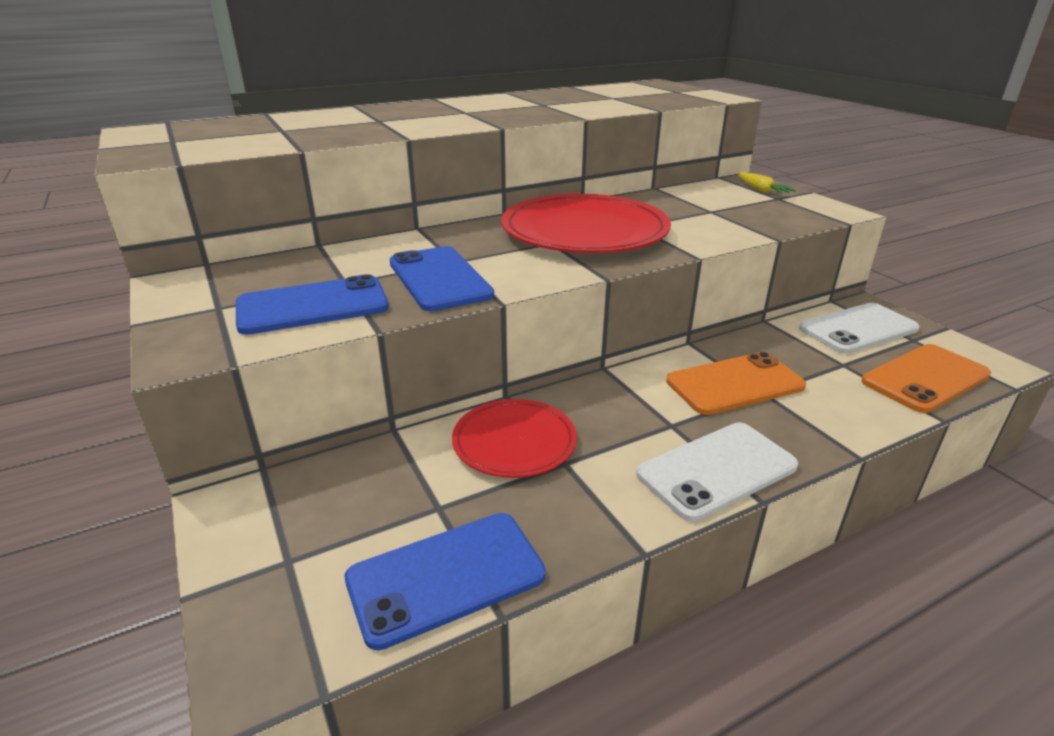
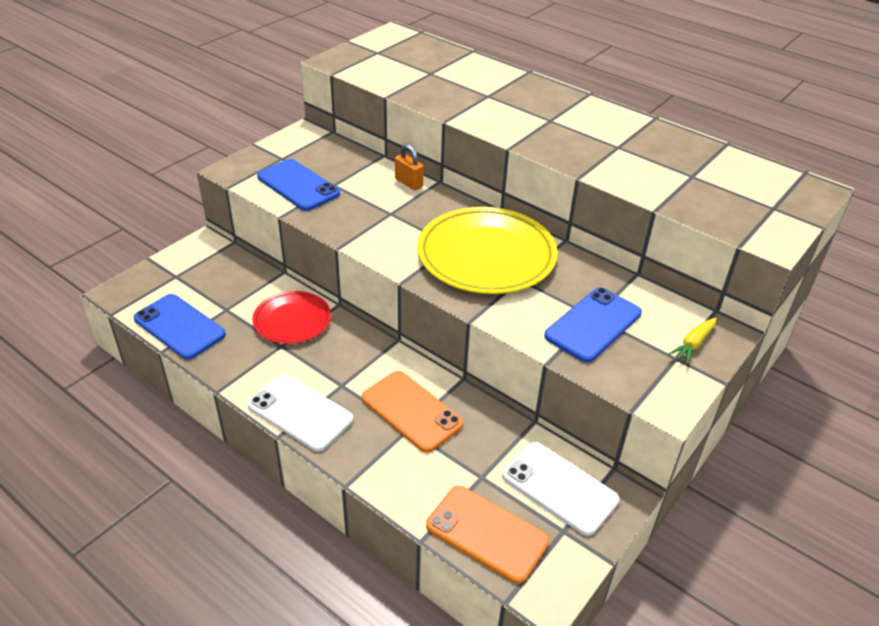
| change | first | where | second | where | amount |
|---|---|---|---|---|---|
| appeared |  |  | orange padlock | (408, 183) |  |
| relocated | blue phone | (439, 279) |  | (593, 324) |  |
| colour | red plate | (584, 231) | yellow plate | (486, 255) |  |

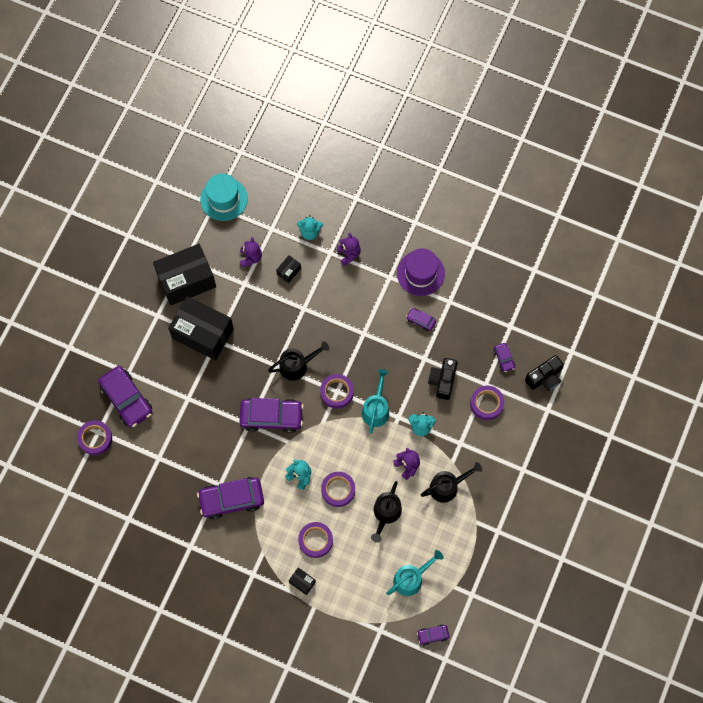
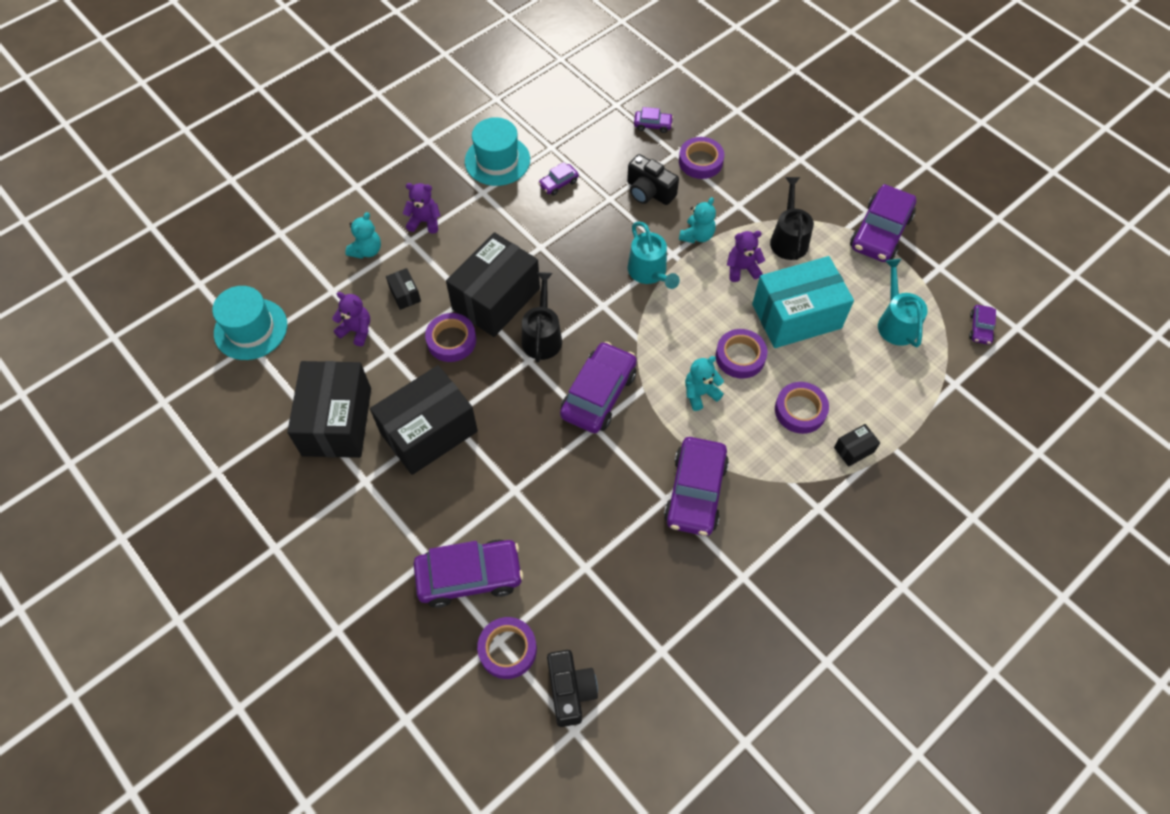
| change | first | where | second | where | amount |
|---|---|---|---|---|---|
| appeared |  |  | black box | (496, 299) |  |
| appeared |  |  | purple car | (880, 232) |  |
| relocated | purple tape | (336, 392) |  | (451, 340) |  |
| relocated | black camera | (544, 378) |  | (570, 691) |  |
| exchanged | black watering can | (386, 514) | turquoise box | (796, 316) |  |
| colour | purple hat | (420, 273) | turquoise hat | (497, 160) |  |
| spun | turquoise watering can | (376, 409) |  | (649, 272) | 150 degrees counterclockwise |

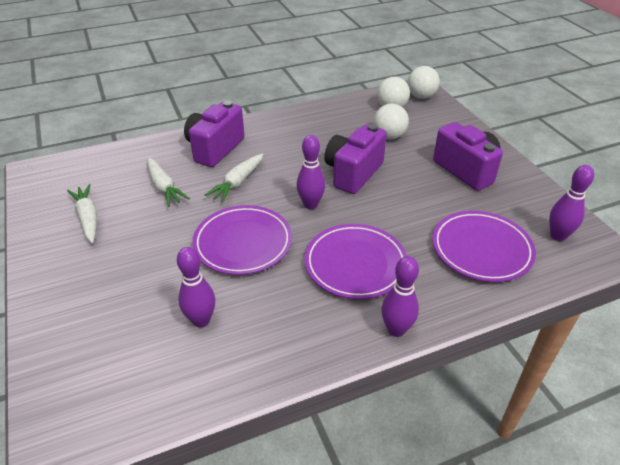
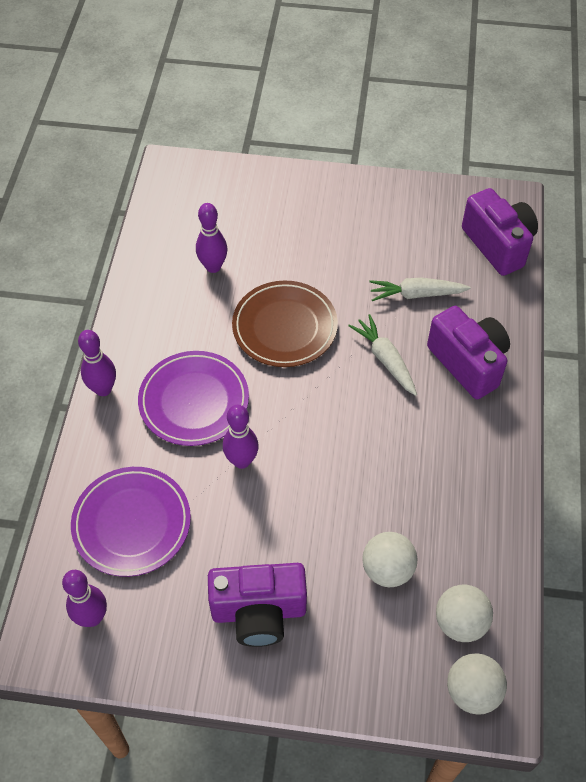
| change | first | where | second | where | amount |
|---|---|---|---|---|---|
| missing | white carrot | (88, 218) |  |  |  |
| relocated | purple bowling pin | (310, 204) |  | (241, 461) |  |
| relocated | purple camera | (353, 173) |  | (498, 245) |  |
| colour | purple plate | (243, 243) | brown plate | (284, 327) |  |

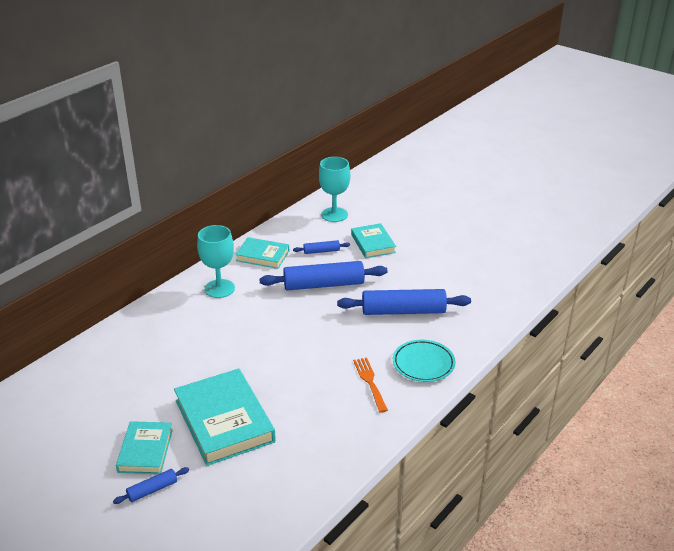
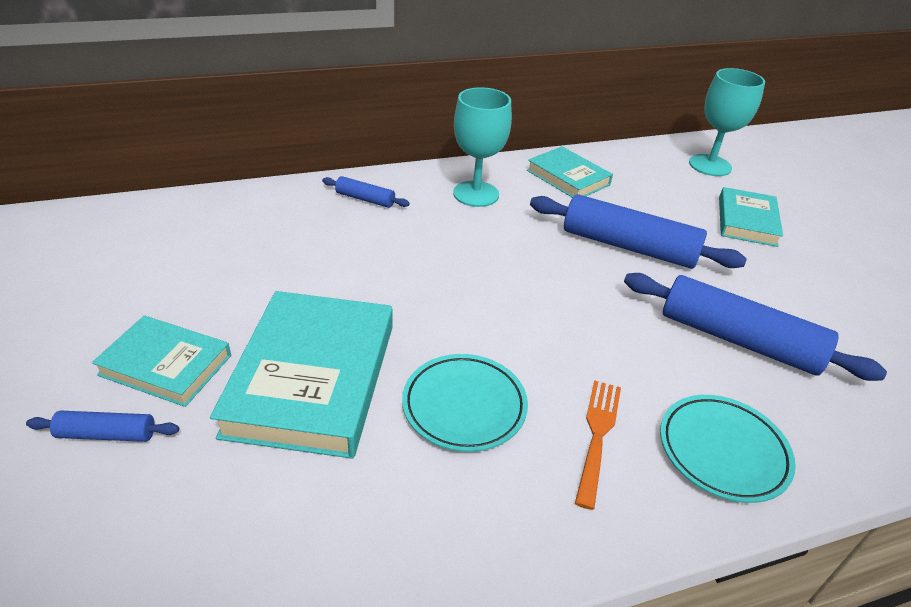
| change | first | where | second | where | amount |
|---|---|---|---|---|---|
| appeared |  |  | turquoise plate | (464, 406) |  |
| relocated | blue rolling pin | (321, 251) |  | (365, 199) |  |
| spun | turquoise book | (145, 450) |  | (166, 365) | 75 degrees clockwise |

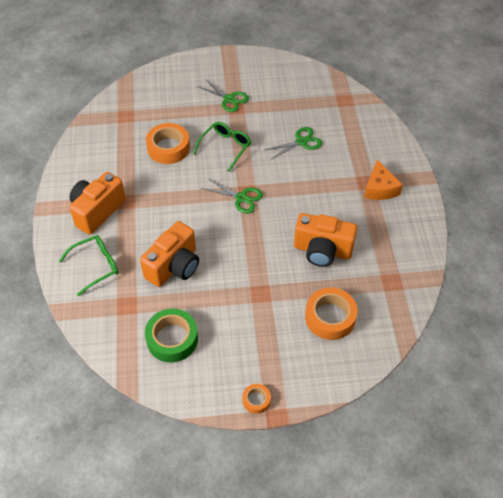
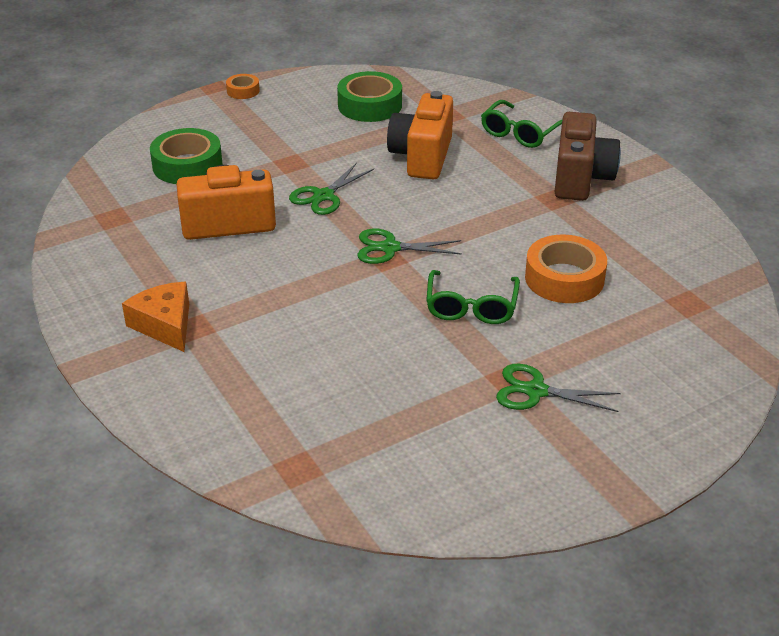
| change | first | where | second | where | amount |
|---|---|---|---|---|---|
| relocated | green scissors | (301, 142) |  | (324, 196) |  |
| colour | orange camera | (97, 211) | brown camera | (581, 178) |  |
| colour | orange tape | (330, 317) | green tape | (187, 165) |  |

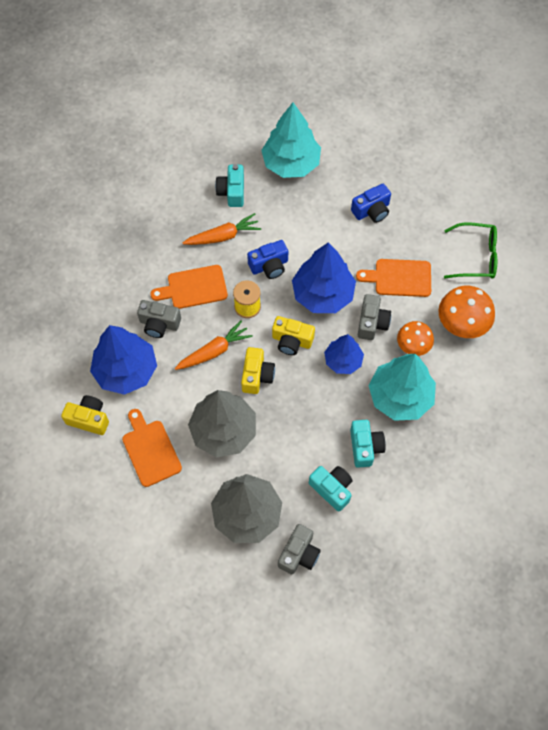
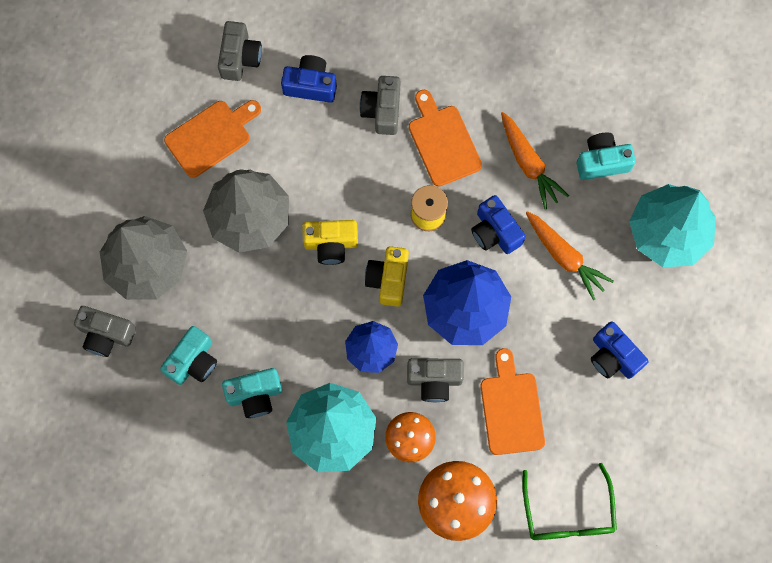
| change | first | where | second | where | amount |
|---|---|---|---|---|---|
| relocated | orange carrot | (214, 351) |  | (564, 257) |  |
| exchanged | blue tree | (126, 370) | blue camera | (310, 85) |  |
| colour | yellow camera | (89, 419) | grey camera | (240, 57) |  |

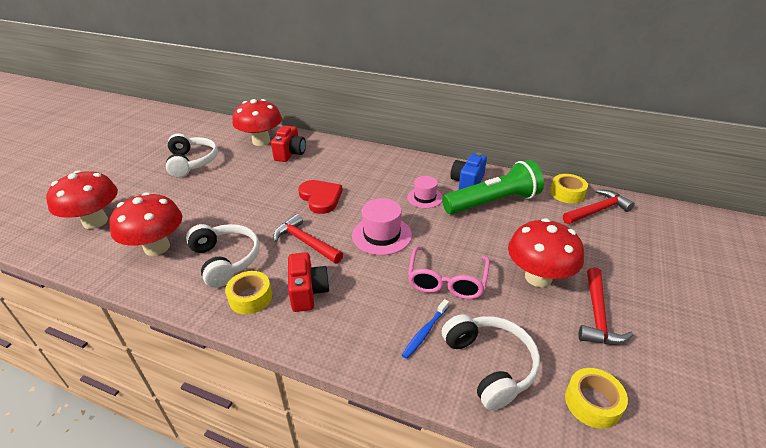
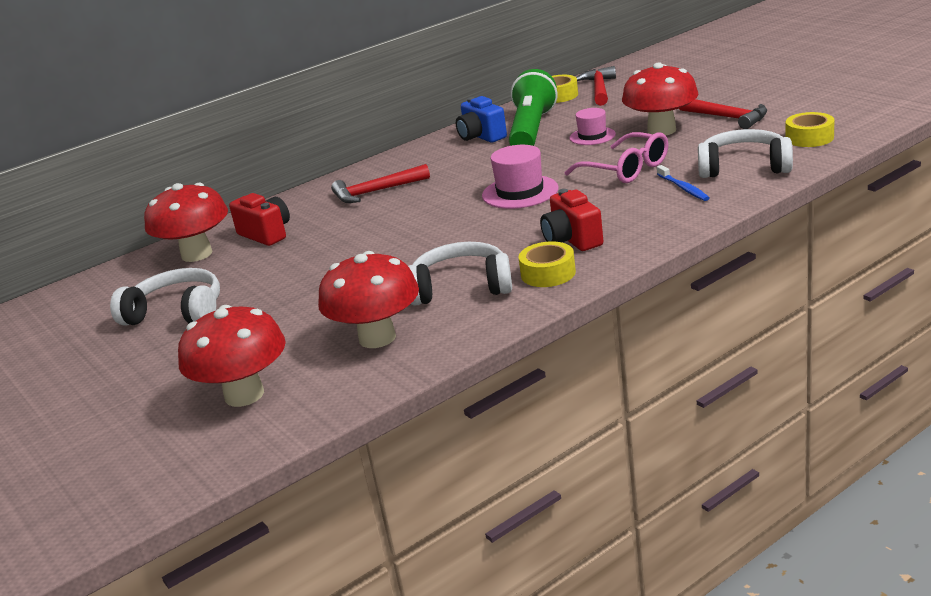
| change | first | where | second | where | amount |
|---|---|---|---|---|---|
| missing | red heart | (320, 198) |  |  |  |
| relocated | red hammer | (305, 242) |  | (376, 192) |  |
| relocated | pink hat | (425, 197) |  | (592, 136) |  |
| spun | red camera | (308, 292) |  | (572, 240) | 135 degrees counterclockwise |

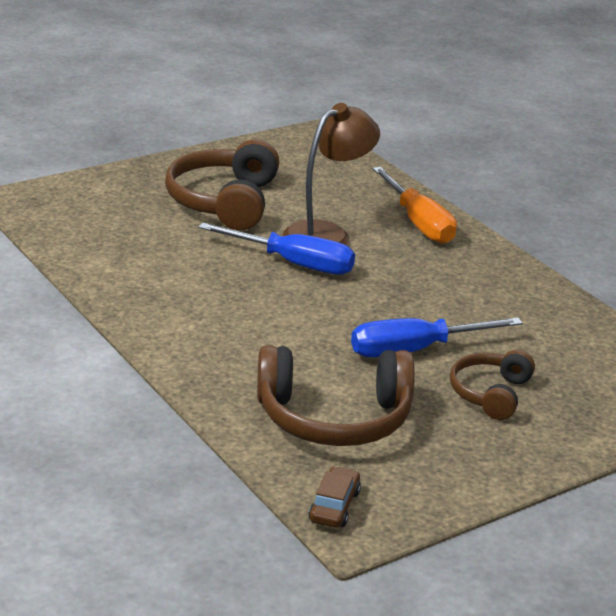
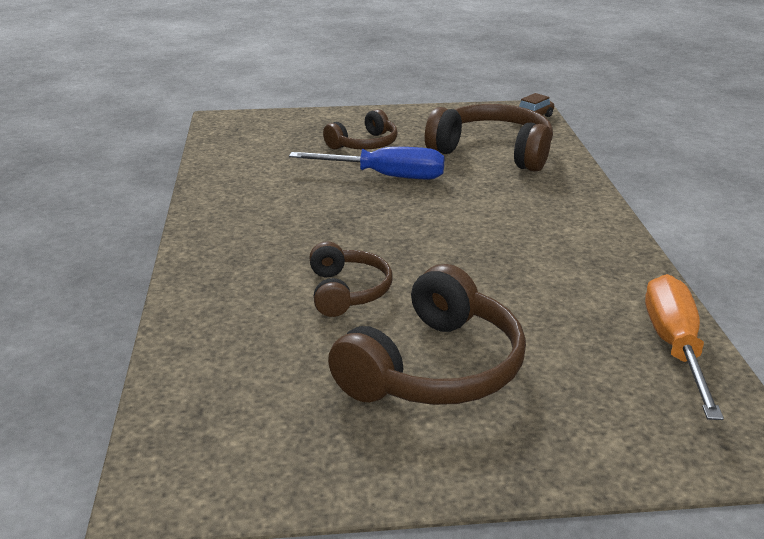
| change | first | where | second | where | amount |
|---|---|---|---|---|---|
| missing | blue screwdriver | (294, 263) |  |  |  |
| relocated | orange screwdriver | (418, 223) |  | (675, 347) |  |
| exchanged | brown lamp | (327, 234) | brown headphones | (347, 291) |  |

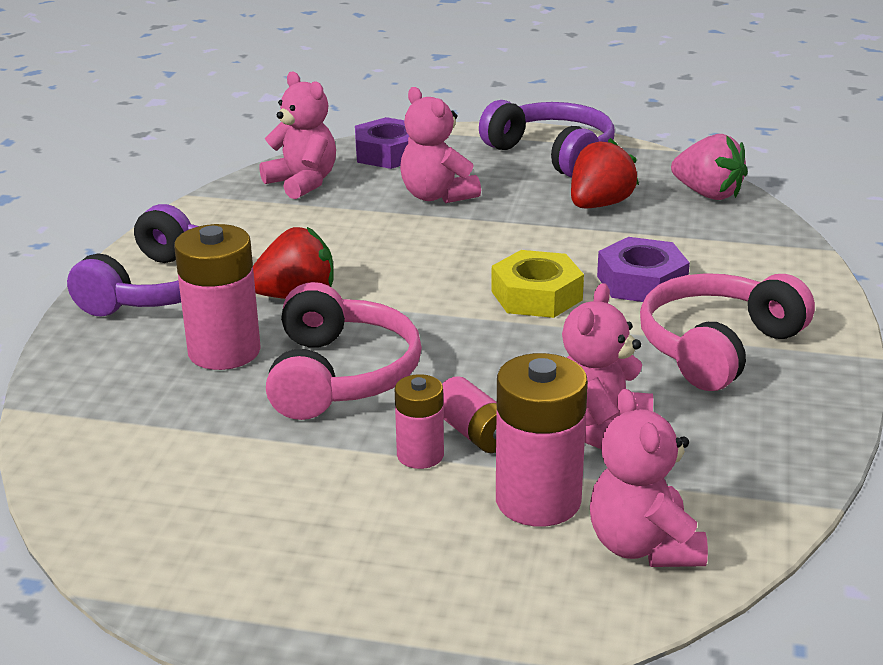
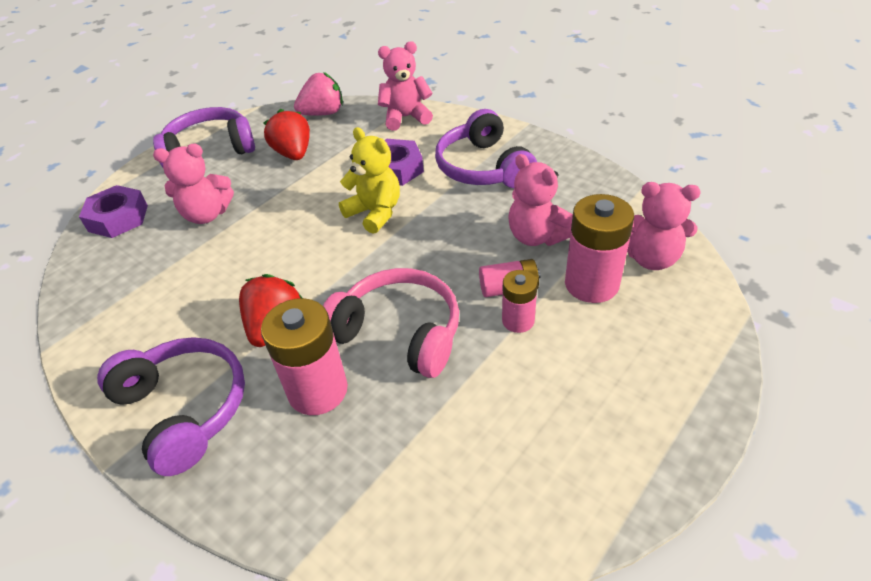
| change | first | where | second | where | amount |
|---|---|---|---|---|---|
| relocated | pink teddy bear | (302, 183) |  | (406, 117) |  |
| exchanged | yellow nut | (536, 295) | yellow teddy bear | (375, 213) |  |
| colour | pink headphones | (717, 347) | purple headphones | (483, 167) |  |

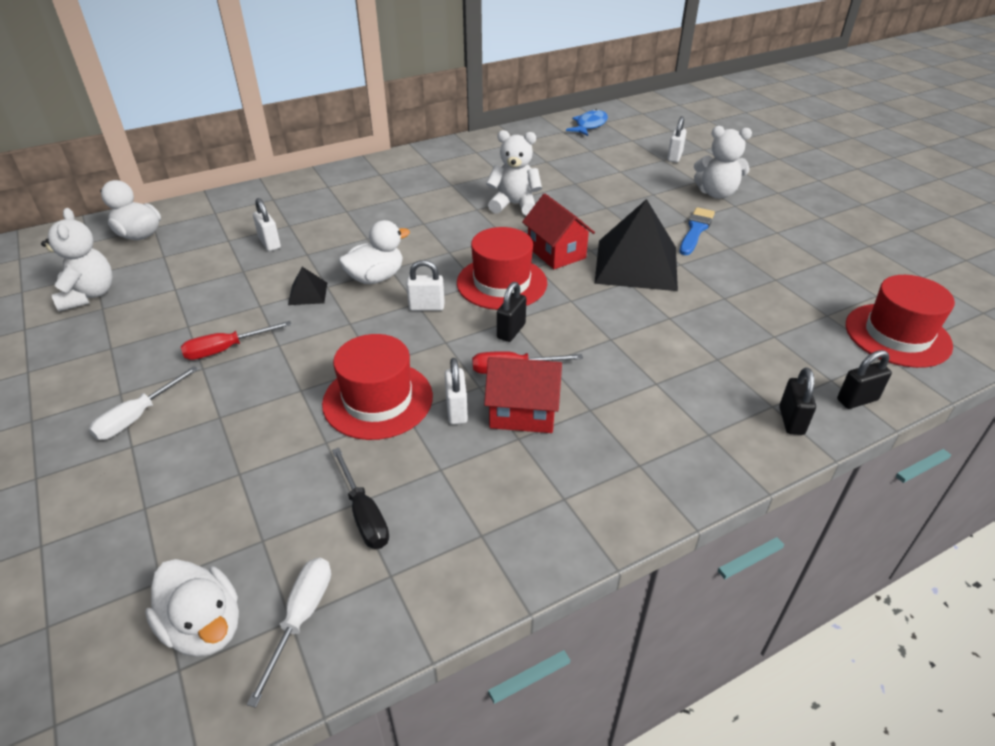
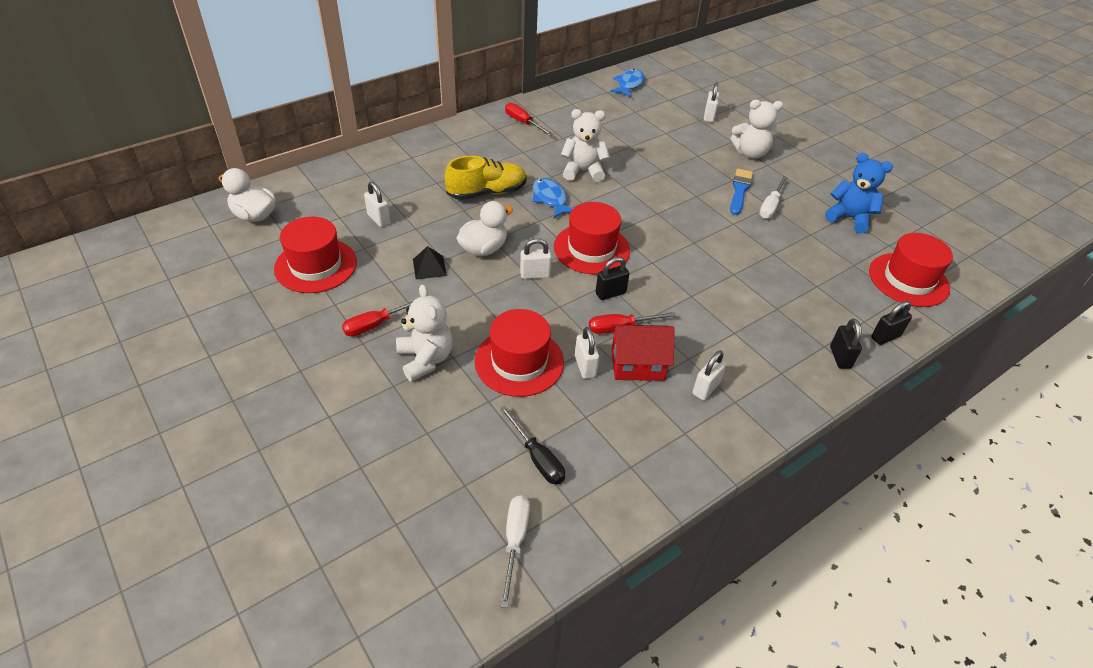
| change | first | where | second | where | amount |
|---|---|---|---|---|---|
| missing | white duck | (205, 627) |  |  |  |
| missing | red house | (556, 252) |  |  |  |
| missing | black pyramid | (636, 264) |  |  |  |
| appeared |  |  | red hat | (316, 265) |  |
| appeared |  |  | yellow shoe | (487, 192) |  |
| appeared |  |  | red screwdriver | (523, 122) |  |
| appeared |  |  | blue fish | (550, 199) |  |
| appeared |  |  | white padlock | (706, 388) |  |
| appeared |  |  | blue teddy bear | (849, 218) |  |
| relocated | white teddy bear | (89, 295) |  | (425, 359) |  |
| relocated | white screwdriver | (137, 417) |  | (770, 206) |  |
| spun | black padlock | (511, 331) |  | (610, 293) | 45 degrees clockwise |

